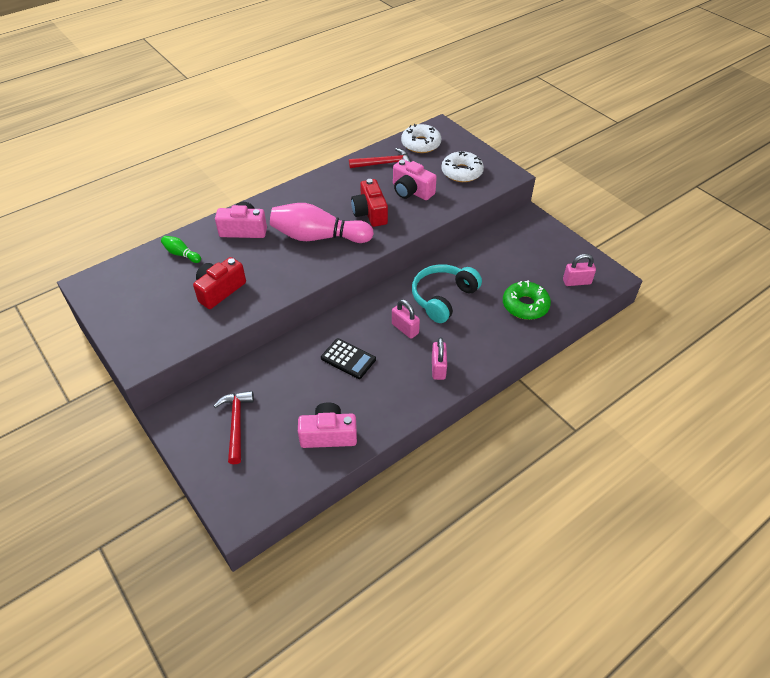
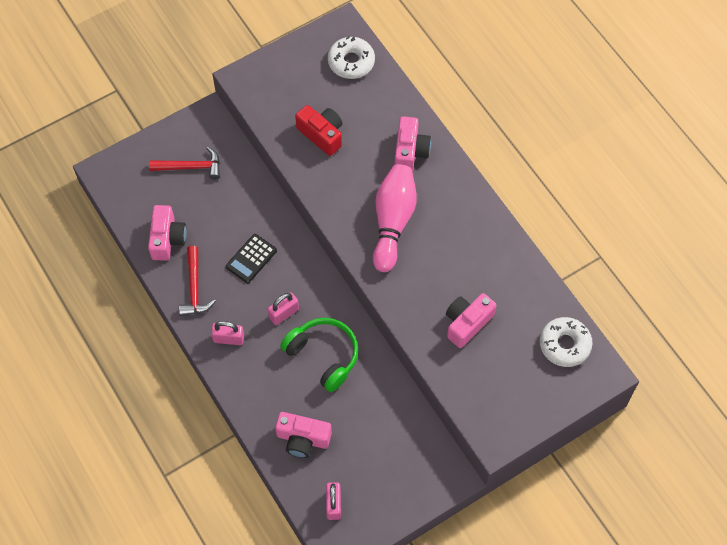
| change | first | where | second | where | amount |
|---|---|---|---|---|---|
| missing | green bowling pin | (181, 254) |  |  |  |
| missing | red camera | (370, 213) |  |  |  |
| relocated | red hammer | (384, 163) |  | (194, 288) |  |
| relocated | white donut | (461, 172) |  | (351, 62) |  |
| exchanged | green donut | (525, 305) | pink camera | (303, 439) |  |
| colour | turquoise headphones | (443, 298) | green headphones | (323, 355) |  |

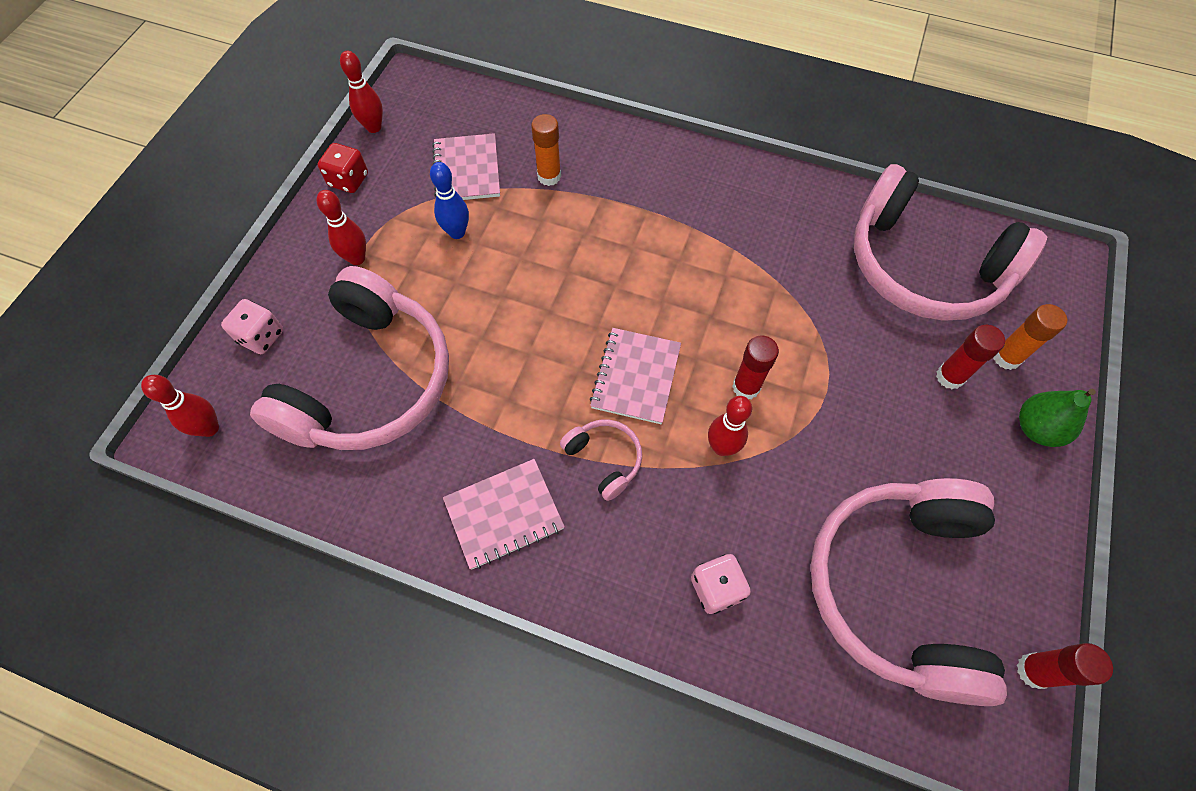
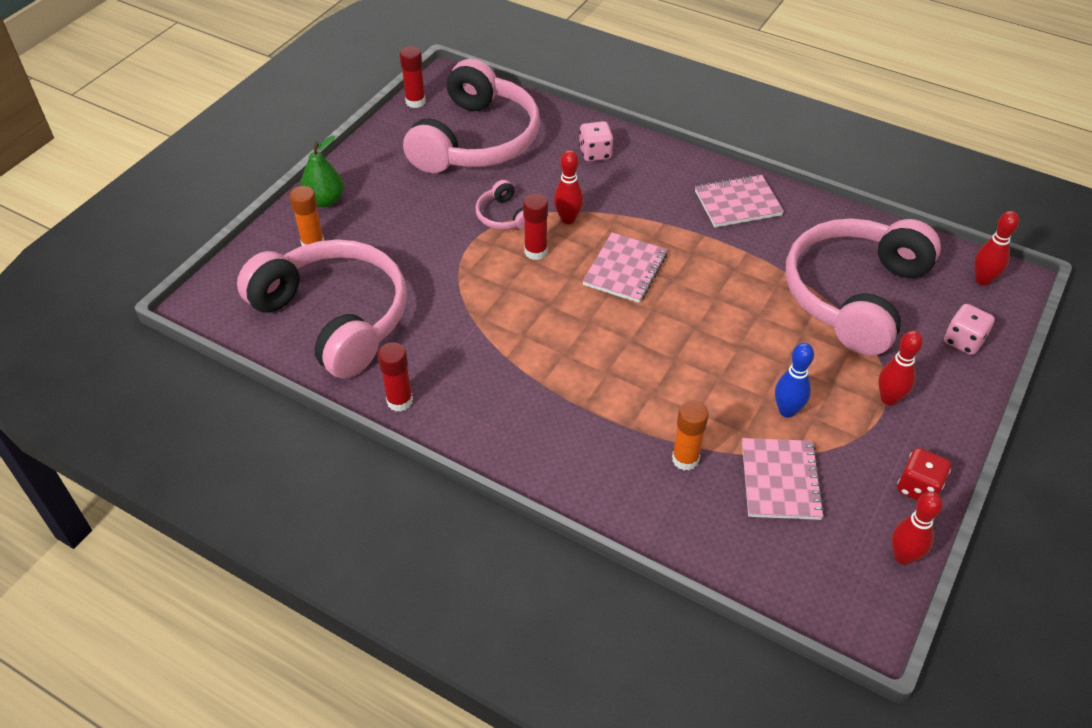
| change | first | where | second | where | amount |
|---|---|---|---|---|---|
| relocated | pink headphones | (604, 459) |  | (504, 216) |  |
| relocated | red glue stick | (949, 377) |  | (399, 401) |  |

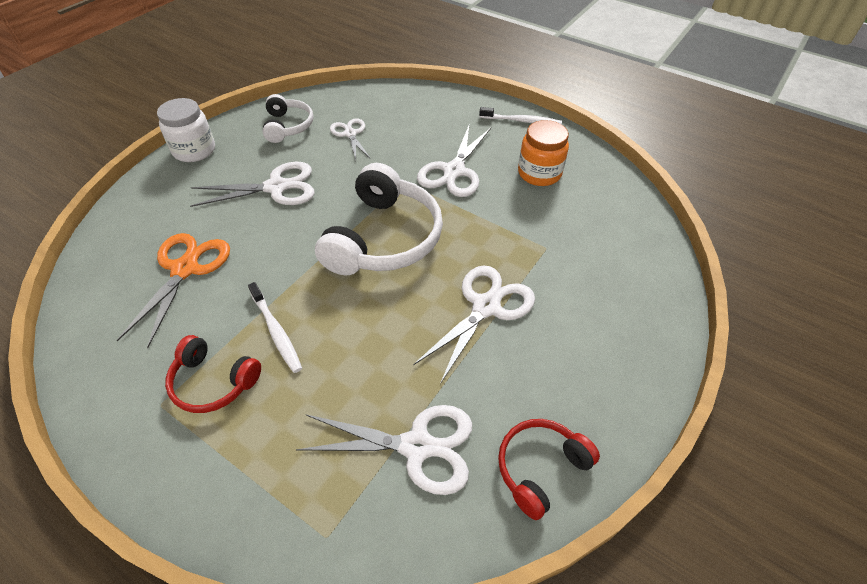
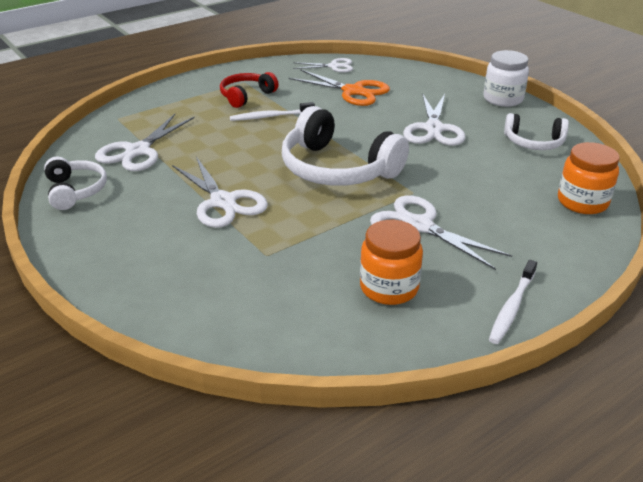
| change | first | where | second | where | amount |
|---|---|---|---|---|---|
| appeared |  |  | orange jar | (582, 202) |  |
| relocated | white scissors | (350, 134) |  | (334, 66) |  |
| colour | red headphones | (541, 468) | white headphones | (75, 191) |  |

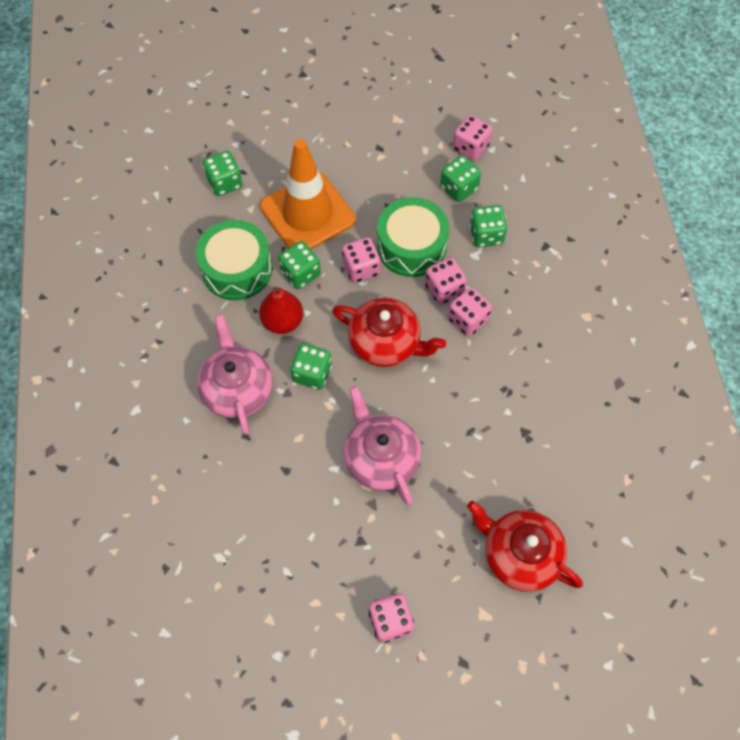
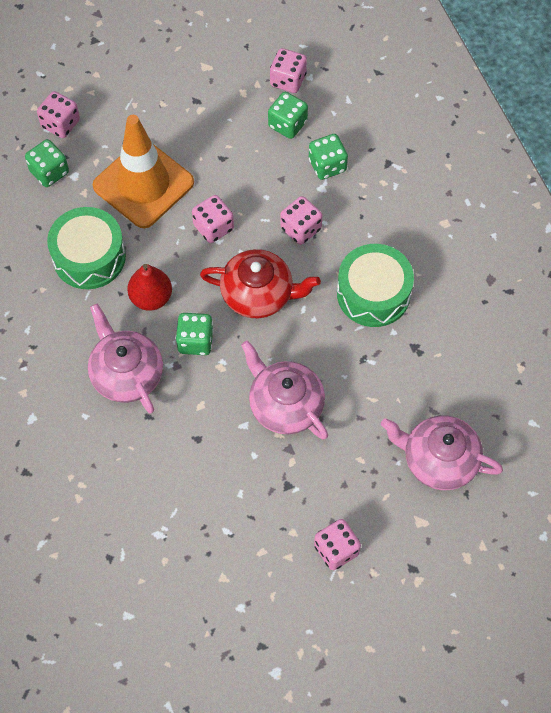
| change | first | where | second | where | amount |
|---|---|---|---|---|---|
| missing | green dice | (300, 273) |  |  |  |
| relocated | green drum | (411, 246) |  | (373, 293) |  |
| relocated | pink dice | (468, 320) |  | (60, 124) |  |
| colour | red teapot | (519, 554) | pink teapot | (438, 460) |  |

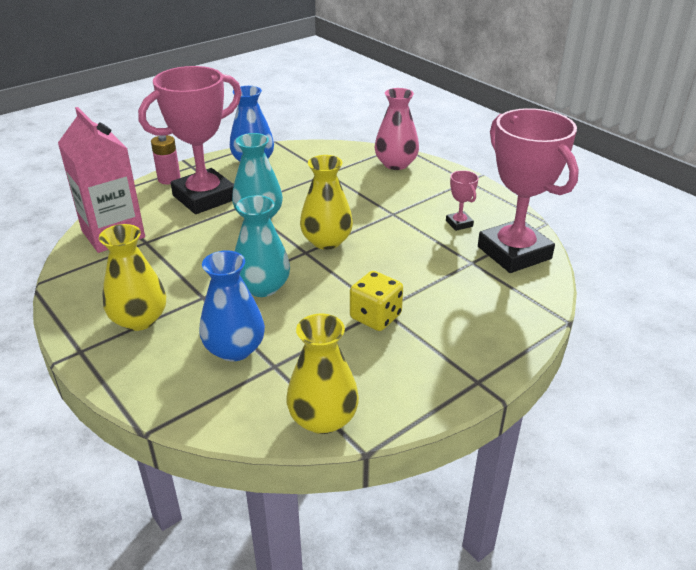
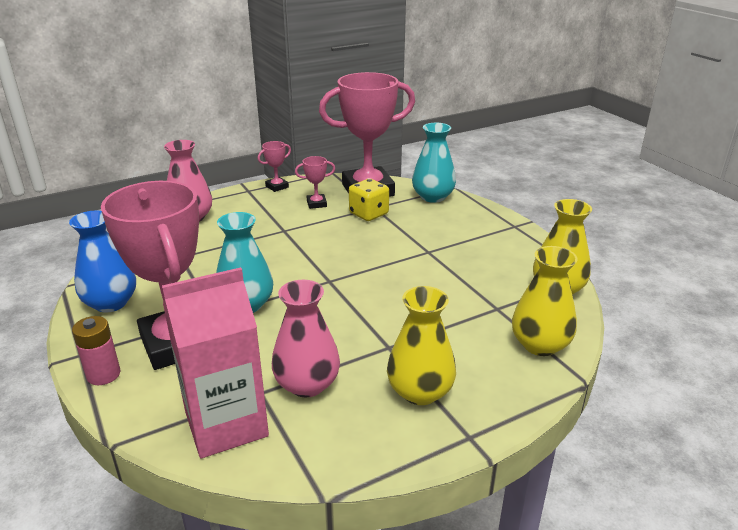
| change | first | where | second | where | amount |
|---|---|---|---|---|---|
| missing | blue vase | (234, 349) |  |  |  |
| appeared |  |  | pink trophy | (277, 187) |  |
| appeared |  |  | pink vase | (307, 384) |  |
| relocated | turquoise vase | (262, 287) |  | (432, 197) |  |
| relocated | yellow vase | (326, 241) |  | (540, 345) |  |
| relocated | yellow dice | (375, 317) |  | (368, 214) |  |

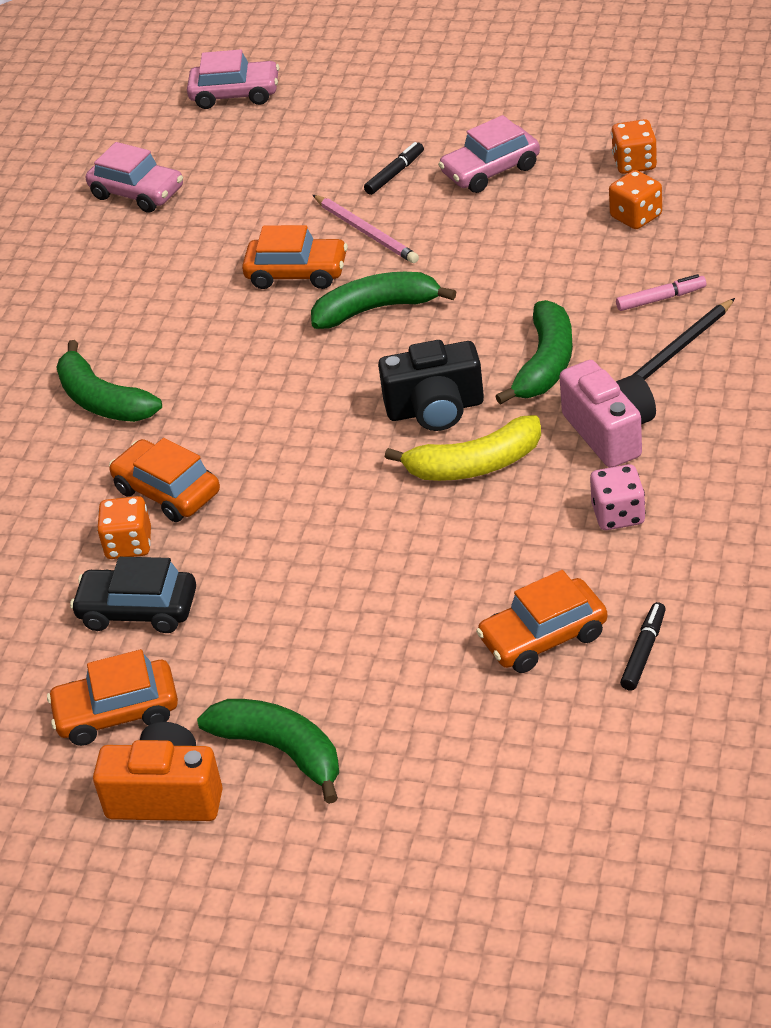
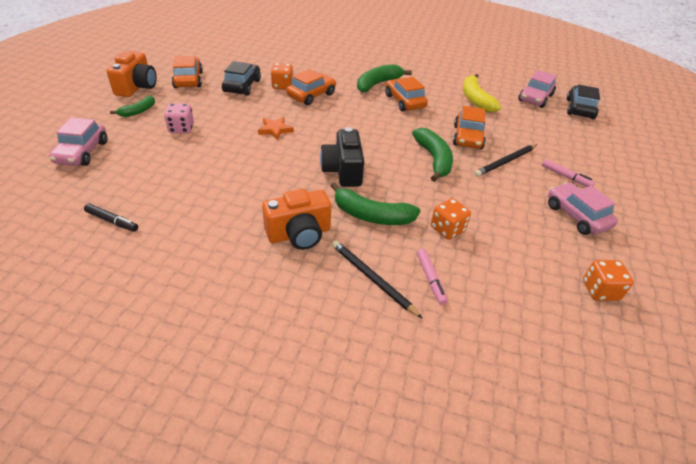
| change | first | where | second | where | amount |
|---|---|---|---|---|---|
| appeared |  |  | orange star | (275, 130) |  |
| appeared |  |  | black car | (579, 109) |  |
| relocated | pink car | (235, 94) |  | (82, 152) |  |
| relocated | yellow banana | (474, 465) |  | (475, 99) |  |
| relocated | orange car | (543, 637) |  | (404, 101) |  |
| relocated | pink dice | (618, 514) |  | (181, 128) |  |
| relocated | orange dice | (636, 216) |  | (447, 229) |  |
| colour | pink pencil | (366, 231) | black pencil | (506, 162) |  |
| colour | black marker | (395, 174) | pink marker | (566, 177) |  |
| colour | pink camera | (610, 432) | orange camera | (299, 234) |  |
| size | green banana | (281, 751) |  | (138, 111) | x0.60 |

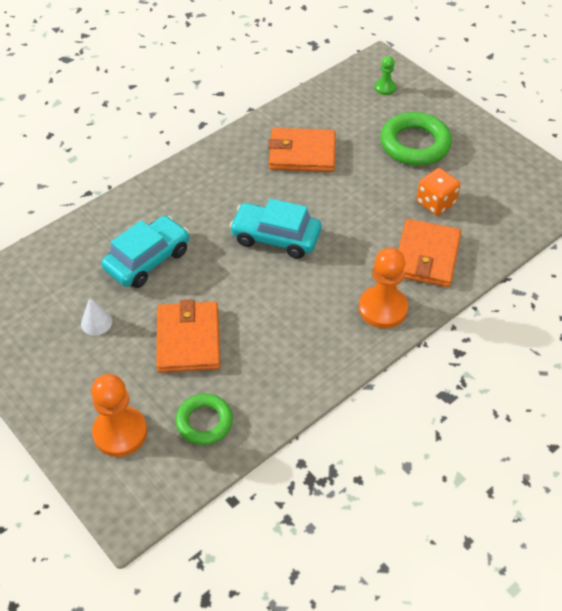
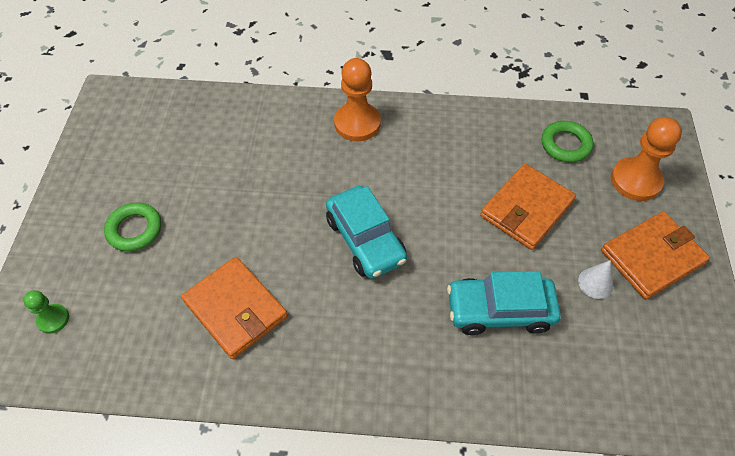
| change | first | where | second | where | amount |
|---|---|---|---|---|---|
| missing | orange dice | (435, 203) |  |  |  |
| relocated | orange wallet | (426, 256) |  | (652, 257) |  |
| size | green ring | (415, 144) |  | (134, 229) | x0.63 |

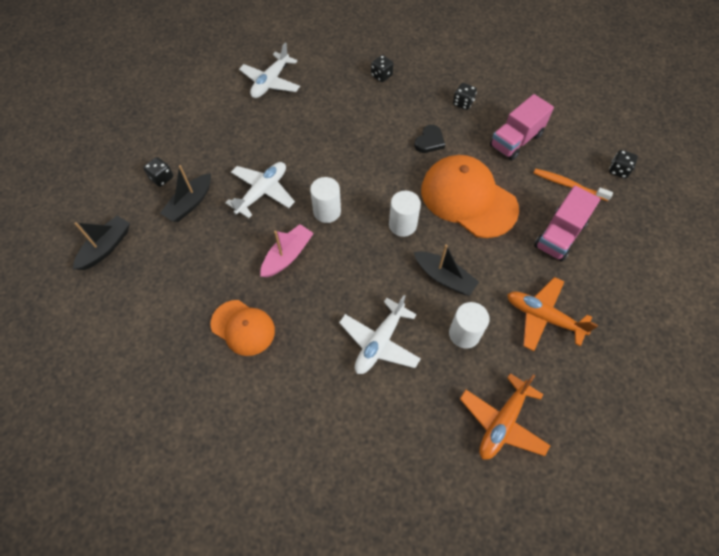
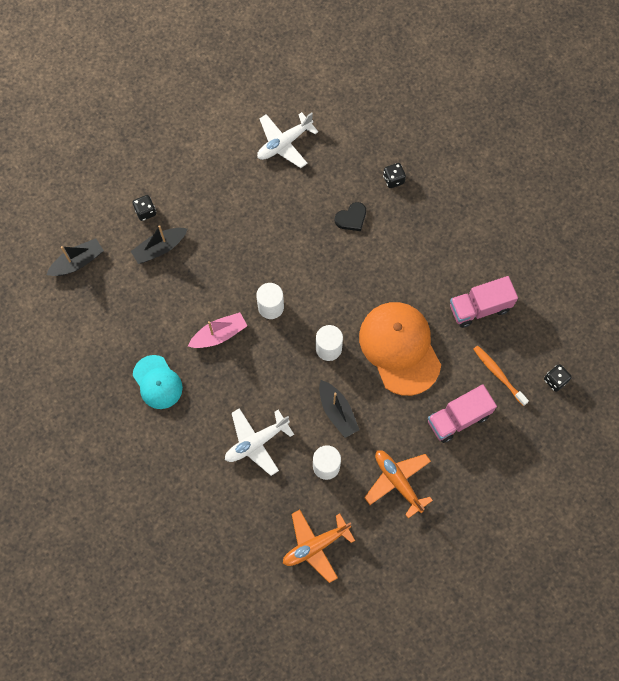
| change | first | where | second | where | amount |
|---|---|---|---|---|---|
| missing | white plane | (262, 192) |  |  |  |
| missing | black dice | (463, 103) |  |  |  |
| relocated | black heart | (429, 141) |  | (351, 218) |  |
| colour | orange cap | (243, 327) | turquoise cap | (157, 382) |  |

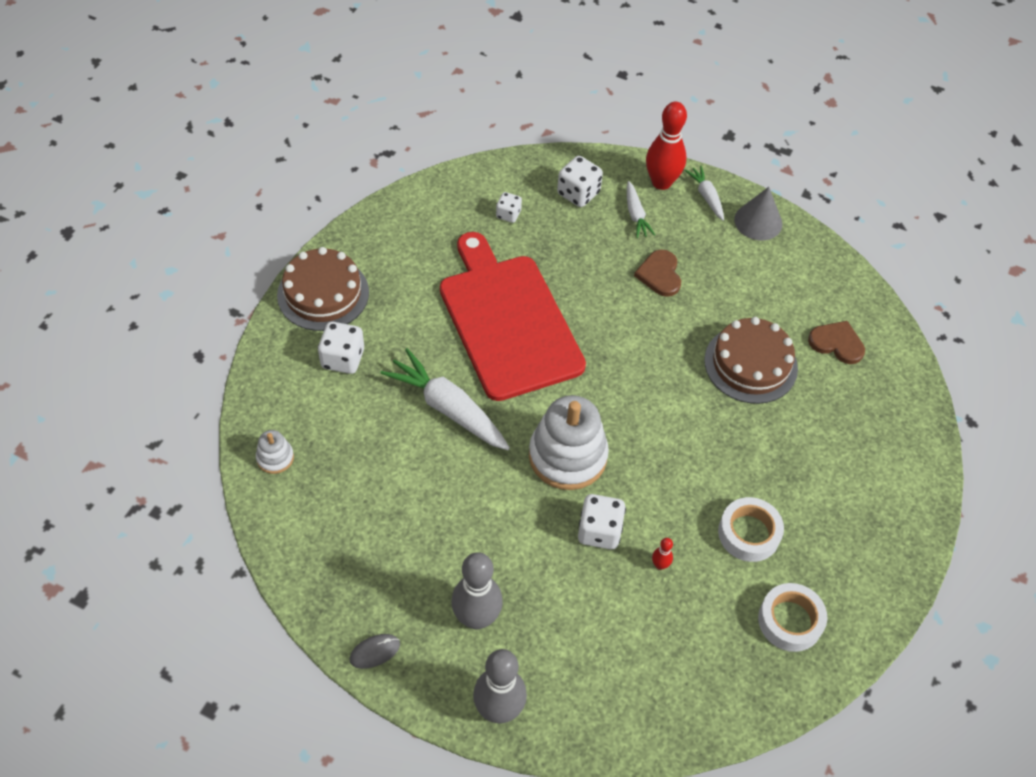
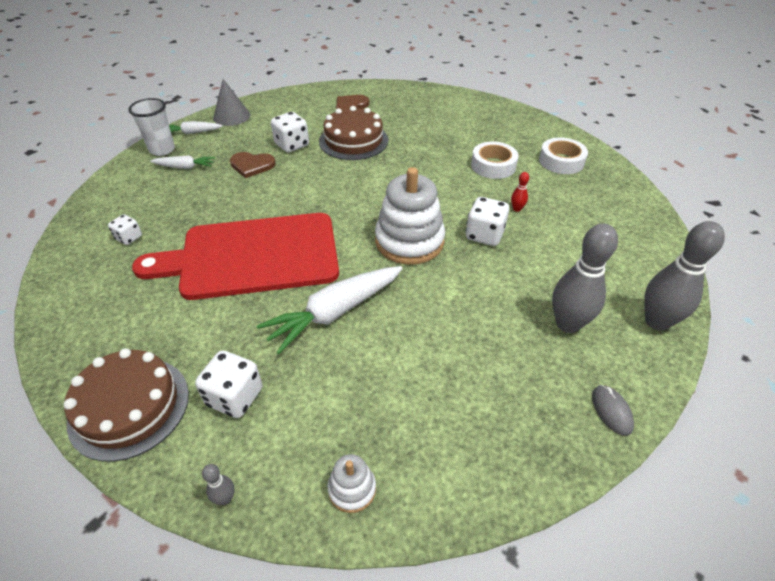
| change | first | where | second | where | amount |
|---|---|---|---|---|---|
| appeared |  |  | grey bowling pin | (225, 498) |  |
| relocated | white dice | (578, 193) |  | (292, 145) |  |
| exchanged | red bowling pin | (661, 182) | white cup | (162, 150) |  |

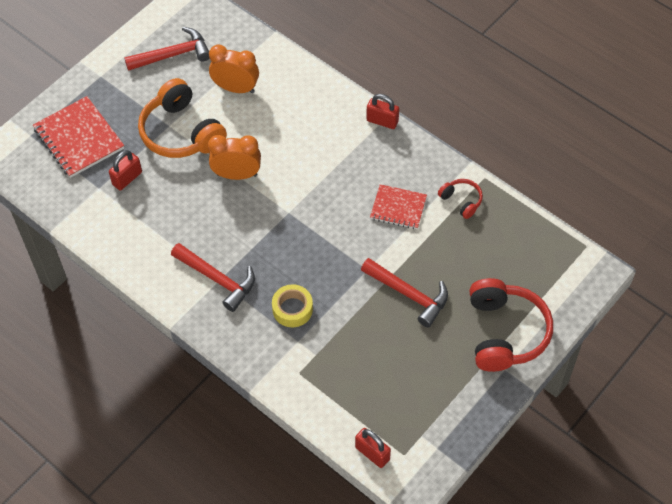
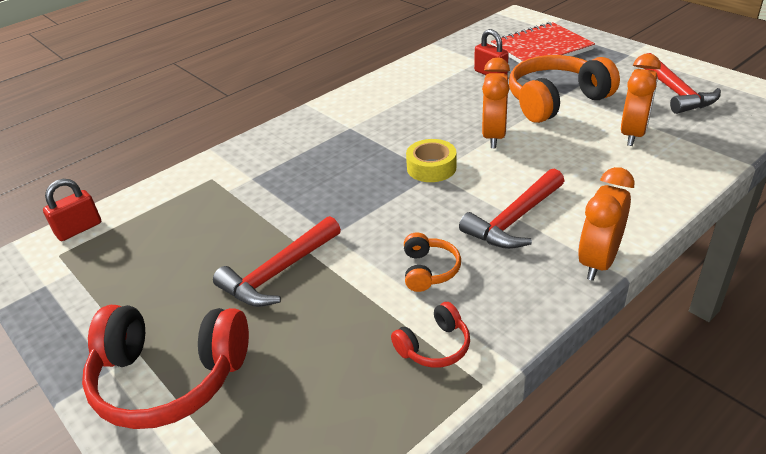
| change | first | where | second | where | amount |
|---|---|---|---|---|---|
| relocated | red hammer | (217, 279) |  | (514, 220) |  |
| relocated | yellow tape | (292, 309) |  | (431, 167) |  |
| exchanged | red padlock | (382, 121) | orange clock | (598, 262) |  |
| exchanged | red notebook | (398, 208) | orange headphones | (429, 270) |  |

